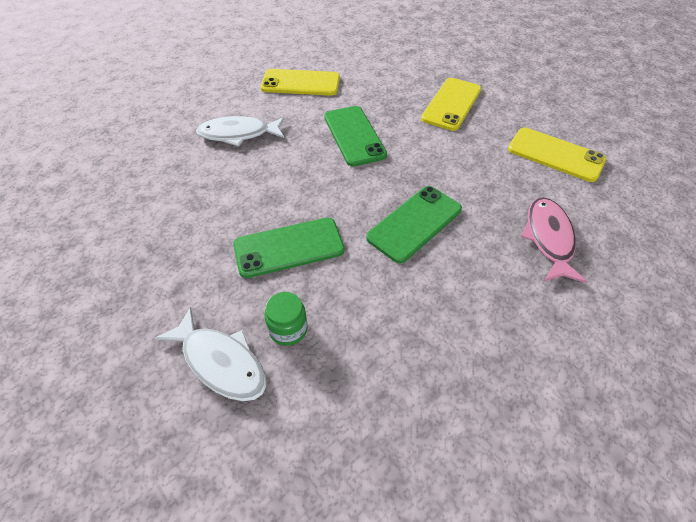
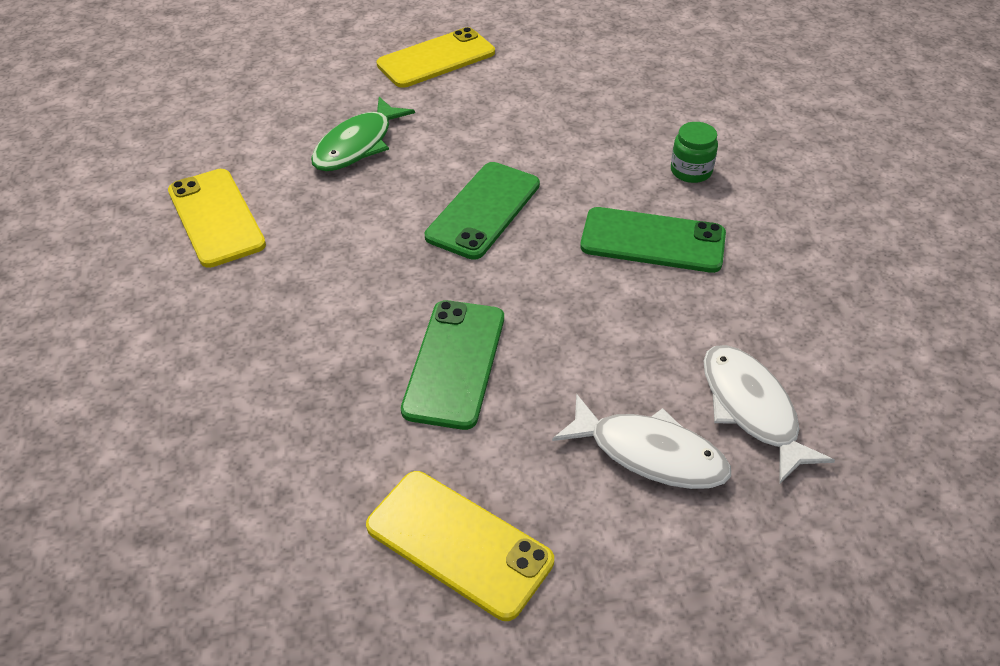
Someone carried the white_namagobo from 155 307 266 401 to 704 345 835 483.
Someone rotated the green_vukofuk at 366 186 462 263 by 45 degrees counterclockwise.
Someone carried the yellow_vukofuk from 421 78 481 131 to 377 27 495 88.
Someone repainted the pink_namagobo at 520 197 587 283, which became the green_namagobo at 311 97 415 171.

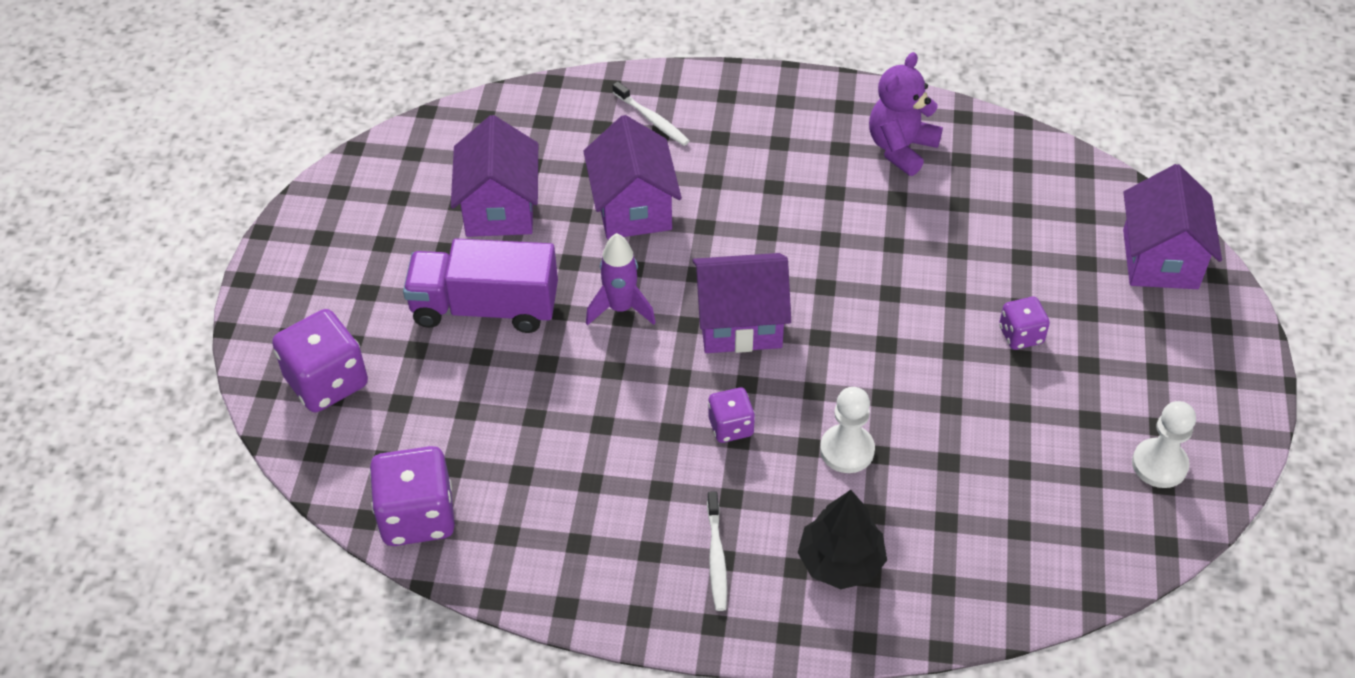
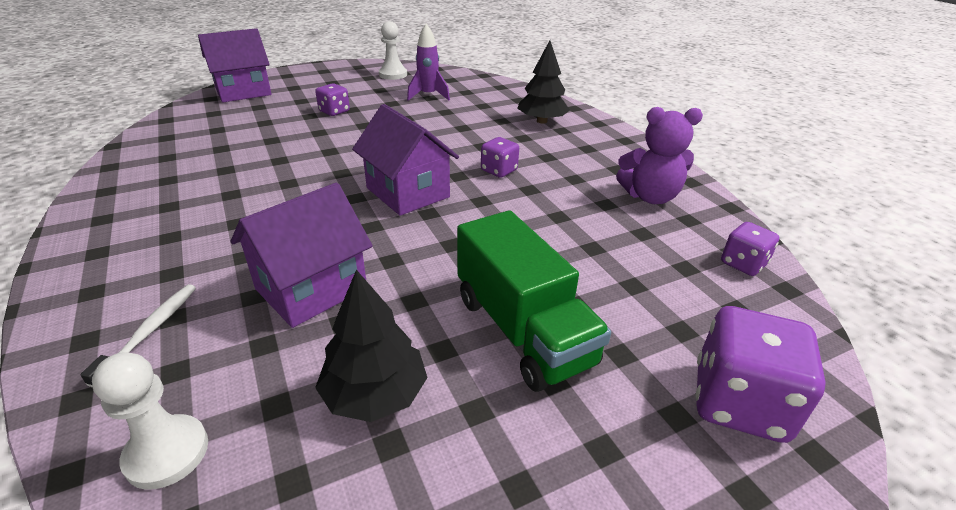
Someone scaled the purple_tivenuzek at 369 446 455 546 by 0.56.
Someone repainted the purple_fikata at 403 238 558 333, which became the green_fikata at 457 210 611 392.
Someone swapped the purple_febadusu at 451 115 538 237 for the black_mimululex at 315 270 427 422.
Someone carried the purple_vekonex from 586 233 656 326 to 407 24 450 101.
Someone took away the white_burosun at 707 491 727 611.
Someone carried the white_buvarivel from 820 387 875 473 to 92 352 208 490.
Someone carried the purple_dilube from 869 52 943 176 to 616 107 703 204.

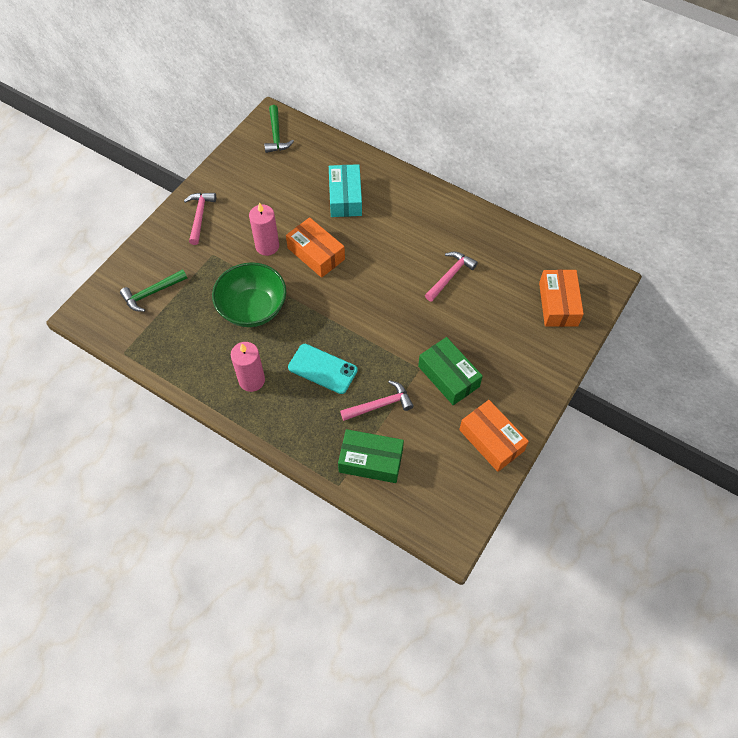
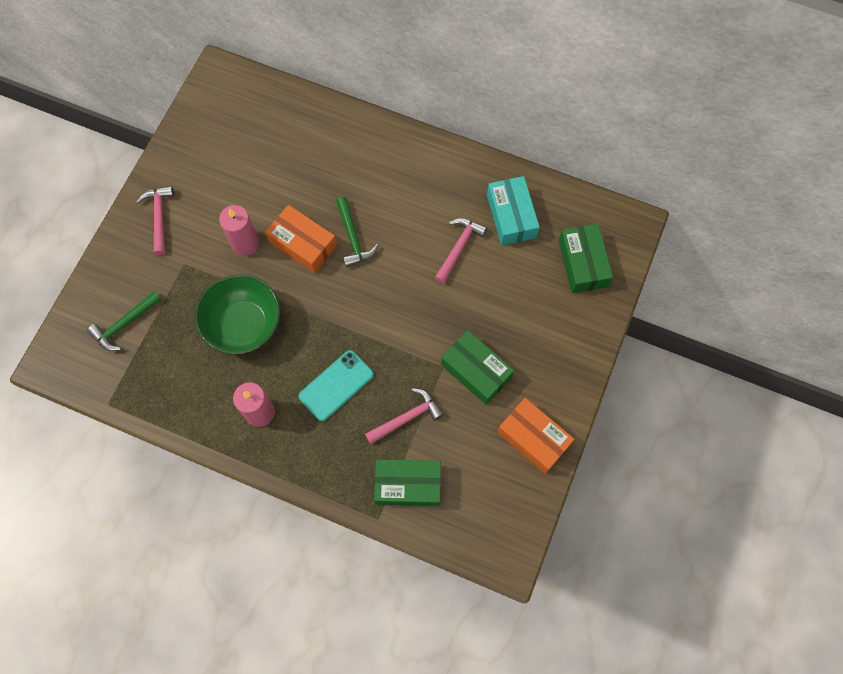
Someone carried the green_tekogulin from 264 105 294 153 to 336 197 378 267.
Someone rotated the turquoise_vukofuk at 288 344 358 394 by 60 degrees counterclockwise.
Someone carried the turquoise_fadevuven from 329 164 362 217 to 487 176 540 246.
Someone repainted the orange_fadevuven at 539 270 584 327, which became the green_fadevuven at 558 224 613 293.

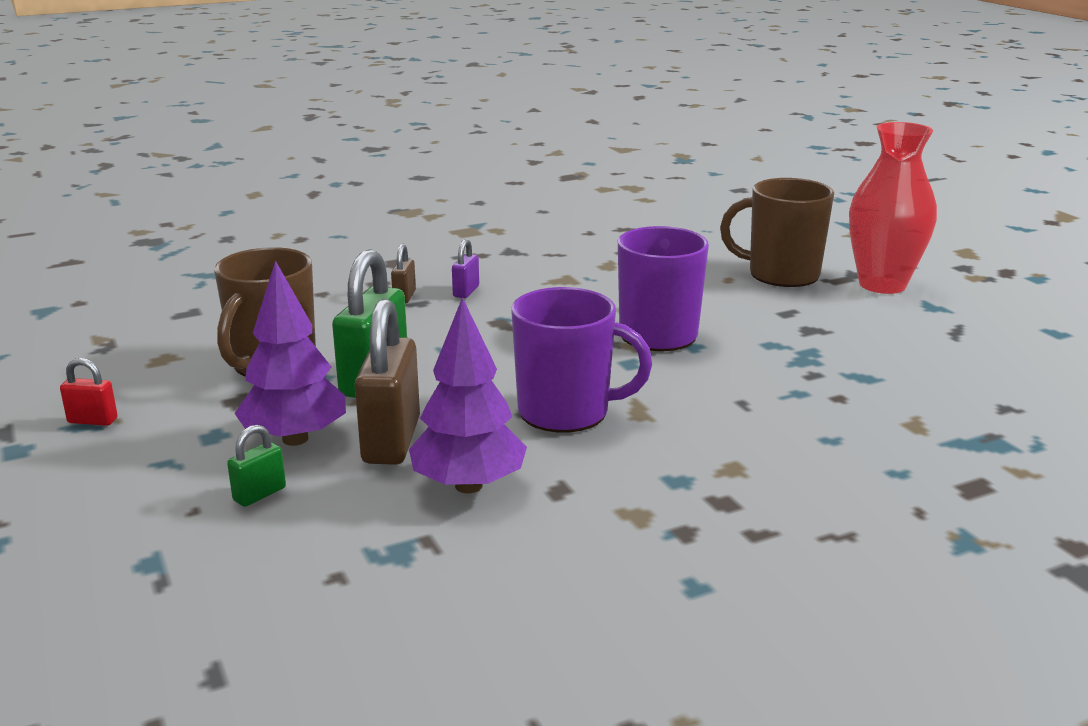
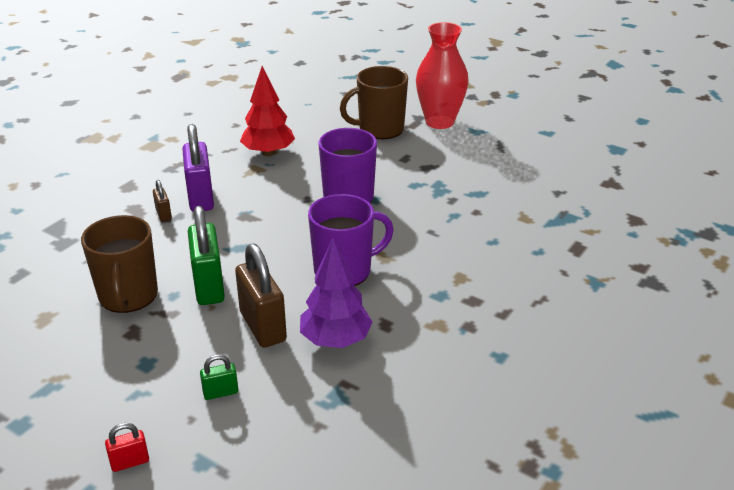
Someone carried the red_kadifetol from 60 358 118 426 to 105 423 149 472.
Someone rotated the green_kadifetol at 227 425 286 507 by 60 degrees clockwise.
Someone took away the purple_mimululex at 234 260 346 446.
Someone scaled the purple_kadifetol at 452 239 479 298 by 2.10.
Someone put down the red_mimululex at 240 66 295 156.

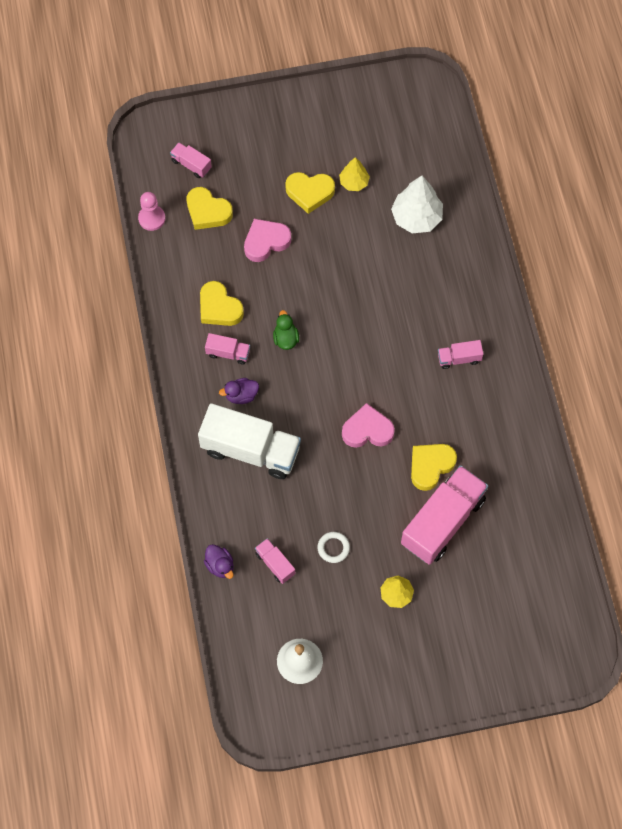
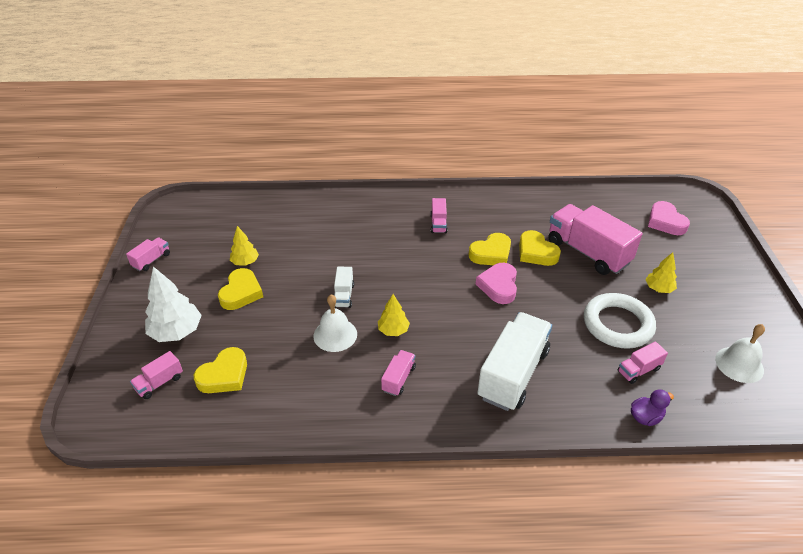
Someone took away the pink_buvarivel at 138 192 165 231.
Someone carried the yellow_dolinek from 200 281 244 326 to 469 233 511 265.
Someone took away the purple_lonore at 219 378 259 404.
Someone carried the pink_dolinek from 244 219 291 262 to 648 201 690 235.
Someone swapped the green_lonore at 273 310 299 350 for the yellow_mimululex at 378 294 410 336.
Someone scaled the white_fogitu at 317 532 350 563 by 2.24.
Someone carried the white_mimululex from 391 176 443 233 to 145 267 202 342.
Someone put down the pink_fikata at 126 237 170 271.
Someone put down the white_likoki at 313 294 357 352.
Someone put down the white_fikata at 334 267 354 308.

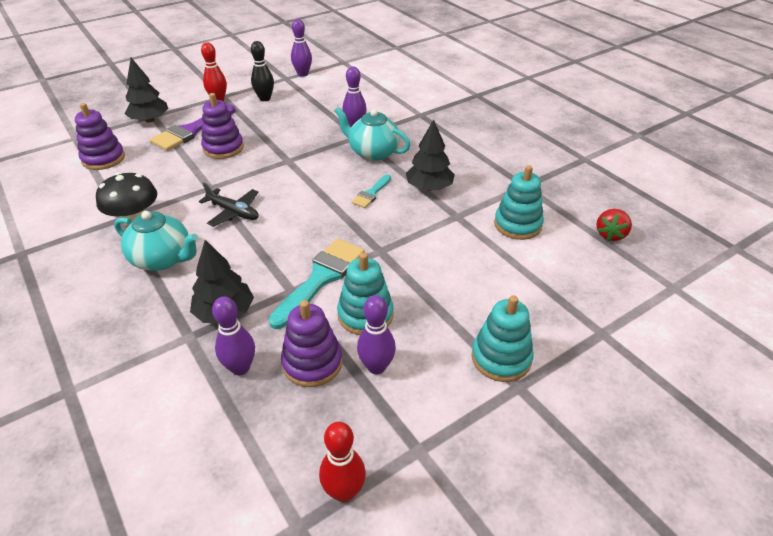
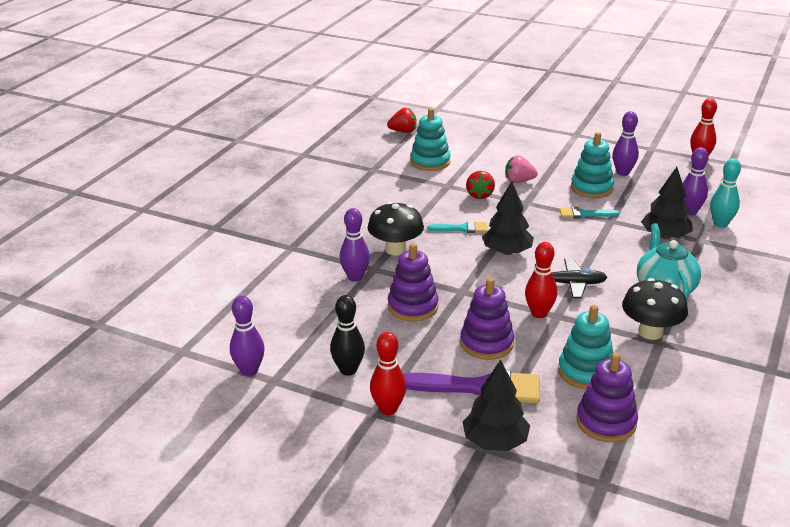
Someone rotated the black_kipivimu at 199 183 259 227 by 90 degrees clockwise.
Someone scaled the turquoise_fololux at 269 239 365 329 by 0.53.
Someone carried the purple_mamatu from 281 300 343 387 to 388 243 438 321.
Someone swapped the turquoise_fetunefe at 334 107 410 161 for the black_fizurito at 368 202 424 256.
Someone carried the black_mimululex from 406 119 455 191 to 482 181 534 255.
Someone carried the turquoise_mamatu from 471 295 534 382 to 558 305 614 389.
Someone put down the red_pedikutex at 466 171 495 199.
Someone put down the pink_pedikutex at 505 155 538 183.
Someone put down the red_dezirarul at 525 242 557 318.
Someone put down the turquoise_dezirarul at 710 158 741 228.

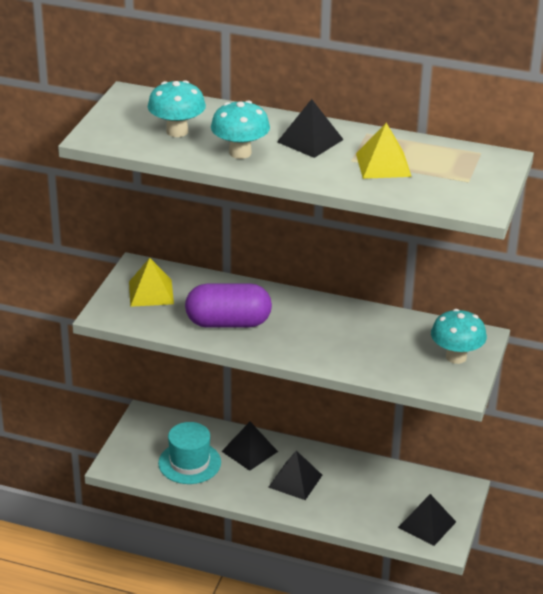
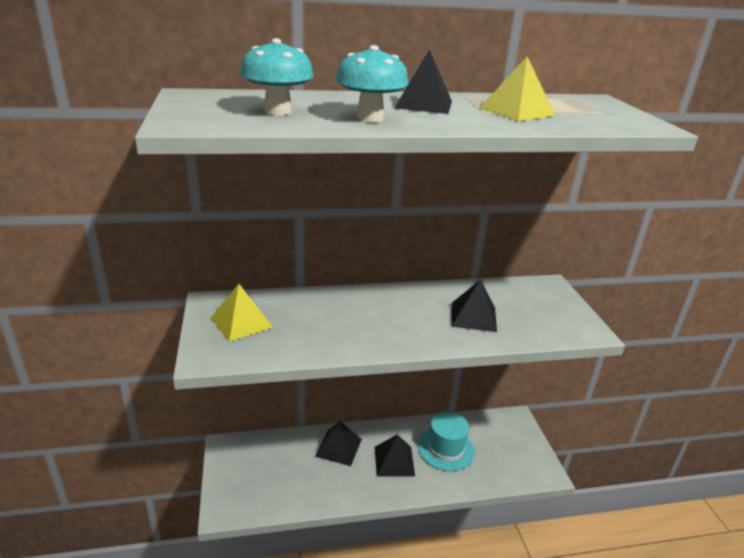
Someone carried the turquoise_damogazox from 158 422 221 484 to 418 412 475 471.
Someone took away the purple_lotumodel at 185 283 272 328.
Someone carried the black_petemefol from 398 494 456 546 to 452 279 497 332.
Someone took away the turquoise_fizurito at 431 309 487 364.

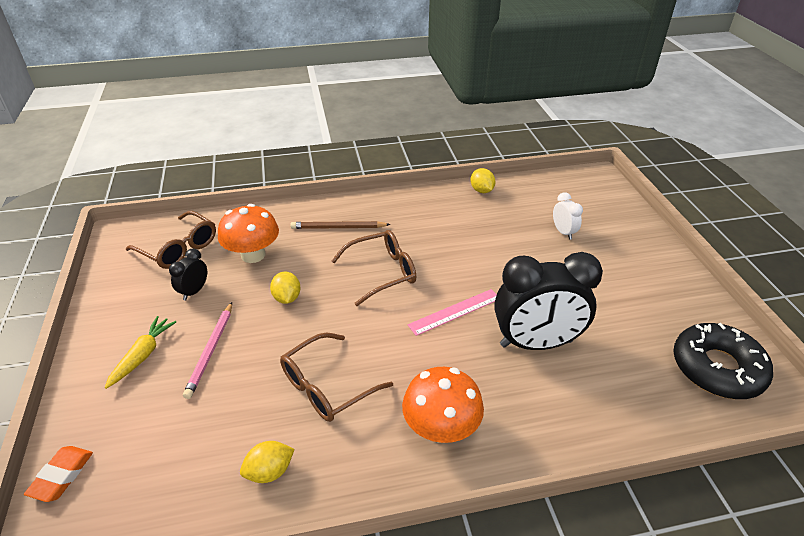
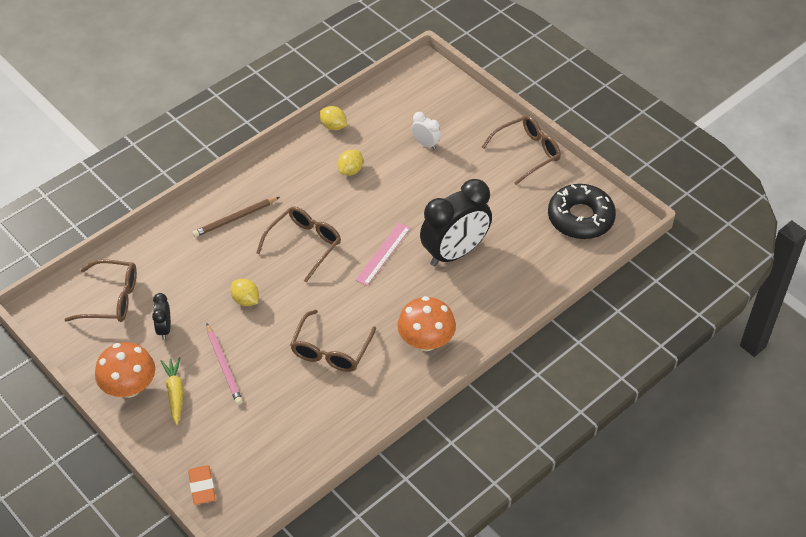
Someone carried the orange_fizurito from 218 204 279 263 to 95 342 155 398.
Someone carried the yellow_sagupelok from 240 441 295 483 to 338 150 363 176.
Someone put down the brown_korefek at 482 115 561 185.

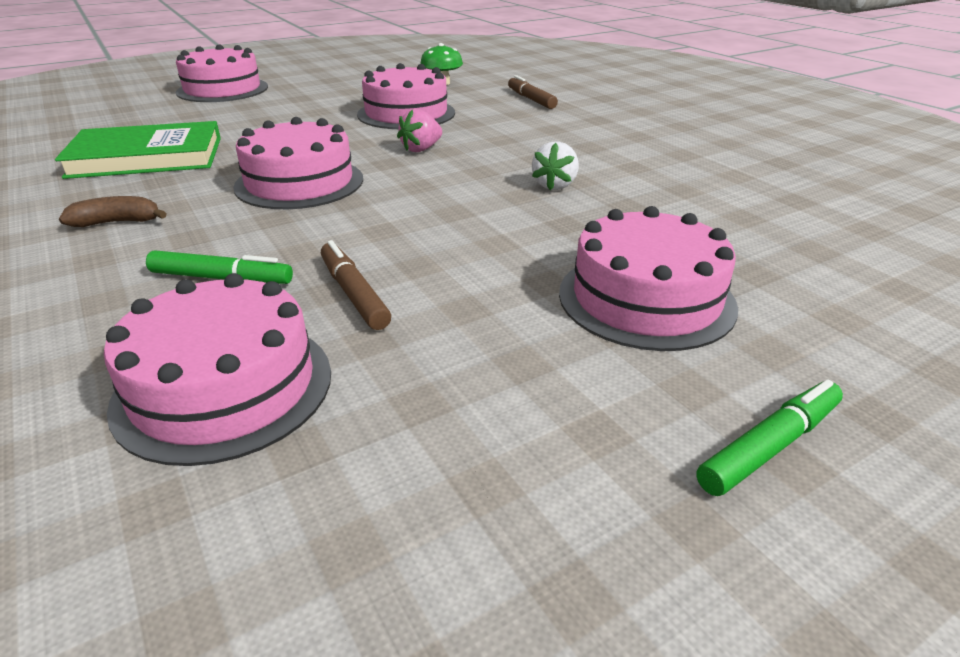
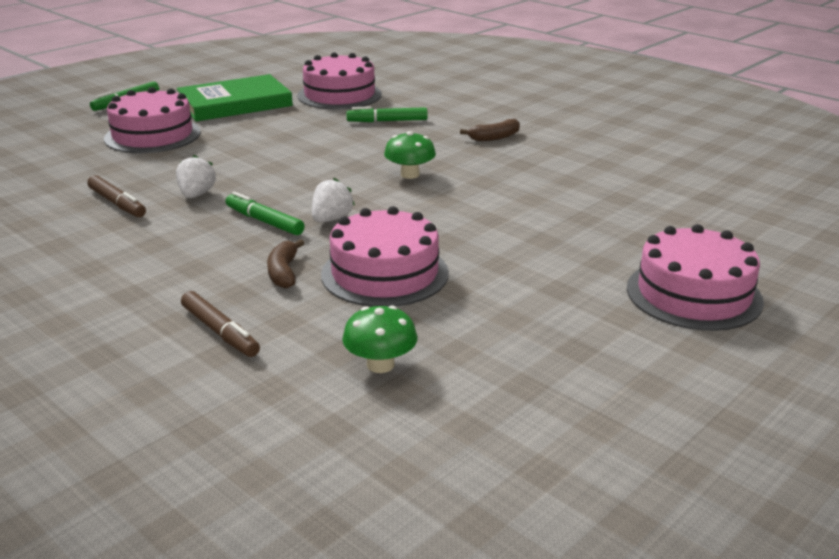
Someone carried the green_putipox from 55 121 221 179 to 177 74 293 121.
Someone swapped the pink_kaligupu at 233 117 363 209 for the green_fizurito at 384 131 436 179.
Someone carried the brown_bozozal from 321 240 391 330 to 87 175 146 217.
Someone repainted the pink_pedikutex at 397 109 442 152, which became the white_pedikutex at 312 178 355 222.
Someone put down the green_bozozal at 226 192 305 235.
Someone put down the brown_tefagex at 267 239 304 288.

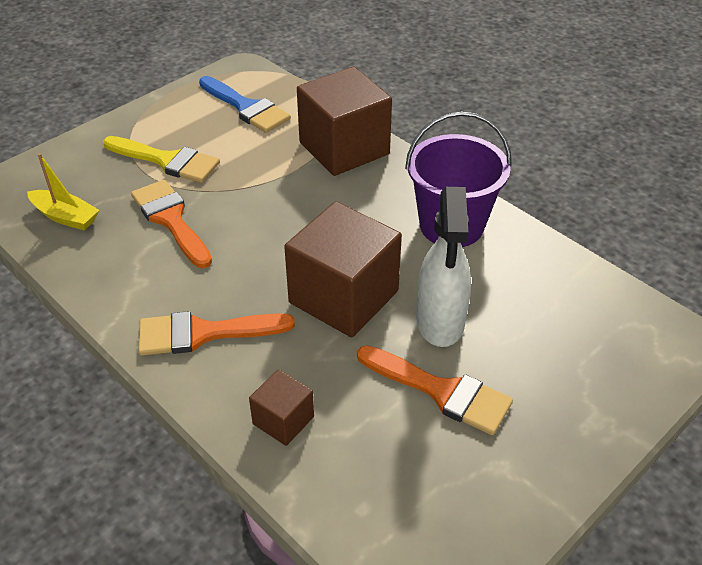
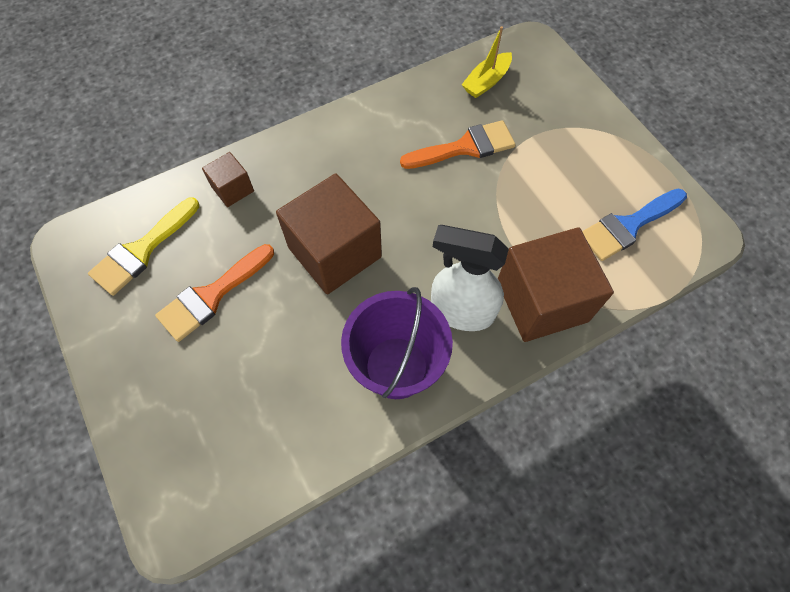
Someone carried the yellow_fololux from 103 136 220 183 to 88 198 199 296.
Someone took away the orange_fololux at 139 311 295 356.
Someone carried the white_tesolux from 416 187 471 347 to 431 225 509 331.

